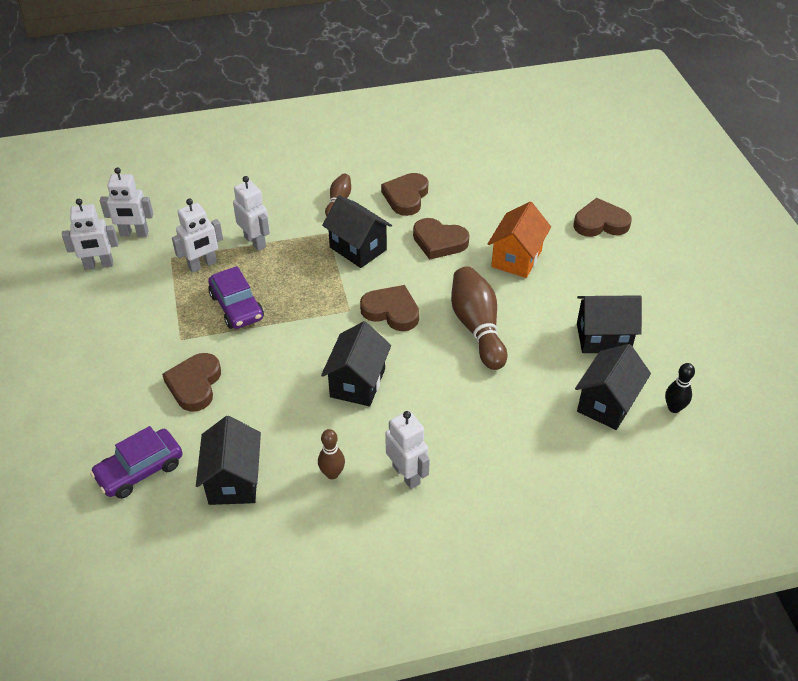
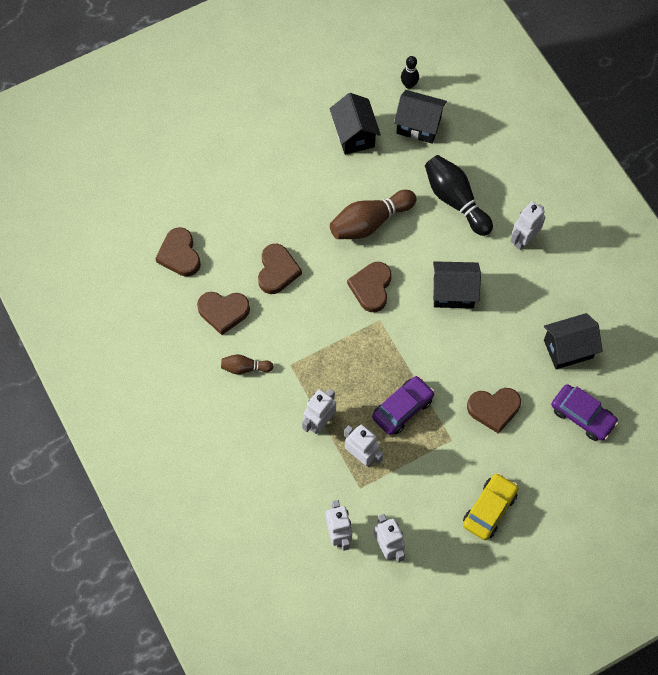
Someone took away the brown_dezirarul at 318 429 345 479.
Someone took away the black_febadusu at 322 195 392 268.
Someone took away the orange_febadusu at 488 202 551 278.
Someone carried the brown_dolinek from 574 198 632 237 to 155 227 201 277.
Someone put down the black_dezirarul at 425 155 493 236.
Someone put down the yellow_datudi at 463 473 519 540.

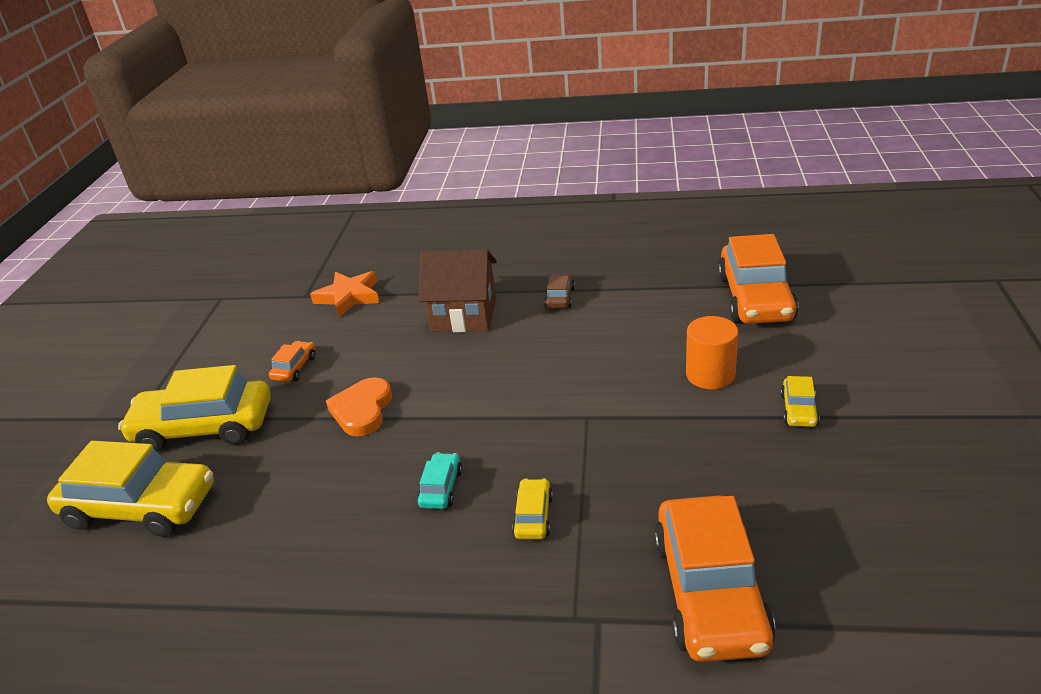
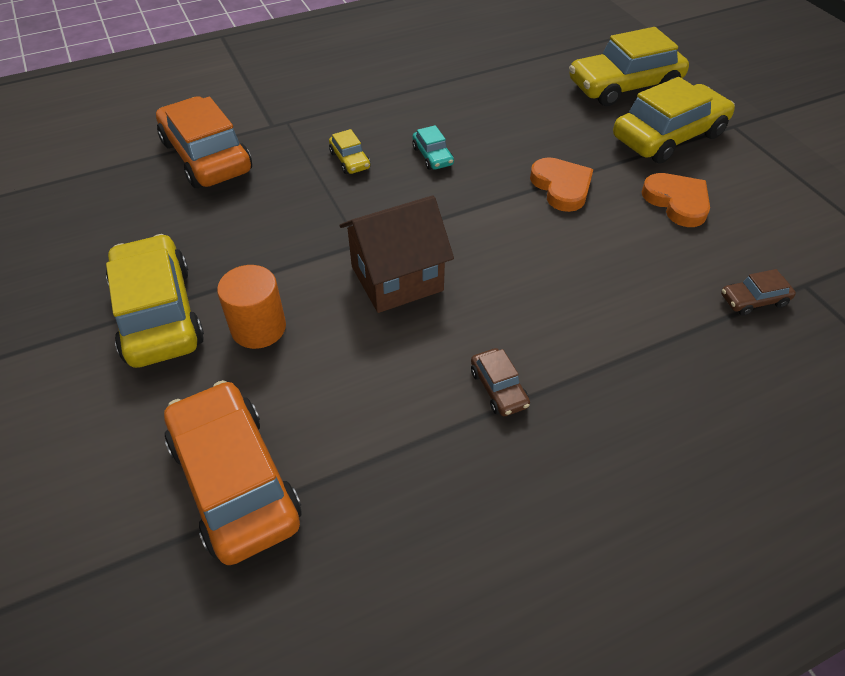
Someone swapped the orange_datudi at 269 341 315 382 for the orange_dolinek at 642 173 710 227.
Someone swapped the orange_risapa at 310 271 380 317 for the brown_datudi at 721 269 796 316.
Someone carried the brown_febadusu from 418 249 497 332 to 340 195 454 313.
Someone scaled the yellow_datudi at 780 376 820 427 by 2.24.

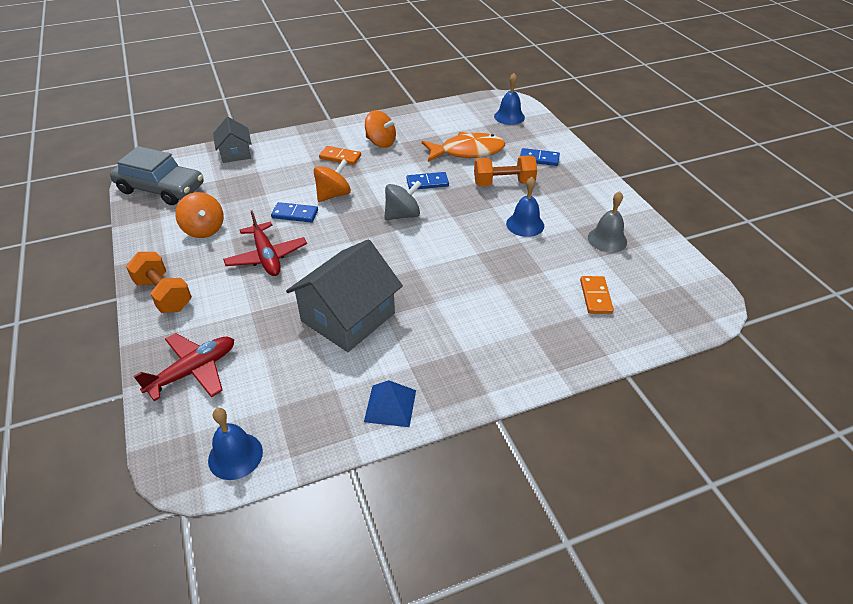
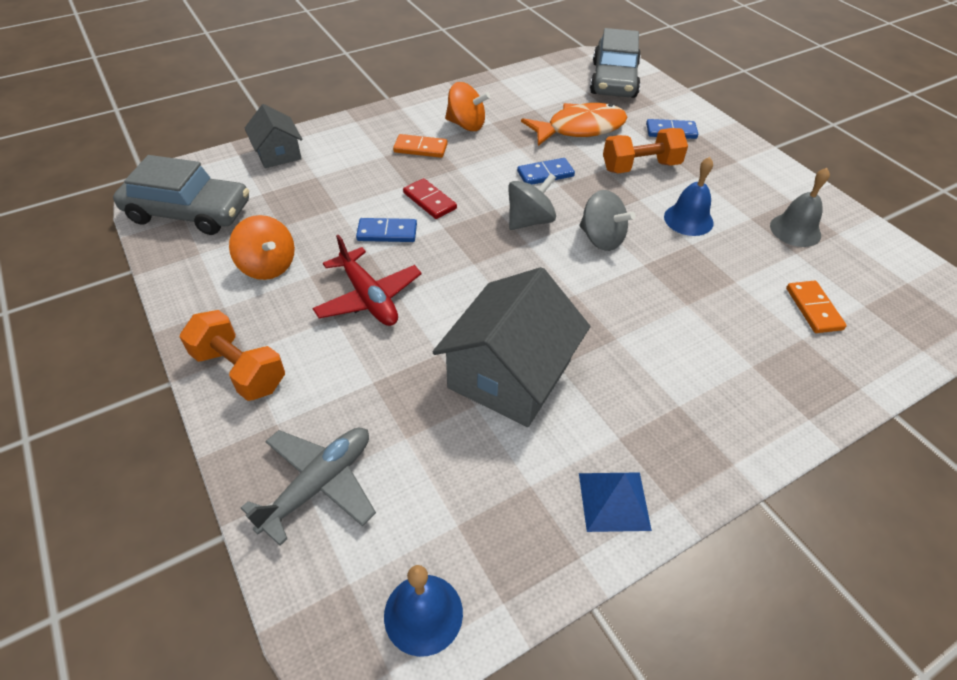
Someone repainted the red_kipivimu at 134 333 234 401, which became the grey_kipivimu at 241 427 376 546.
Someone swapped the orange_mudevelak at 314 159 351 202 for the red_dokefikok at 403 178 457 219.
Someone swapped the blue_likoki at 494 73 525 125 for the grey_datudi at 590 28 641 98.
Someone put down the grey_mudevelak at 580 190 635 251.

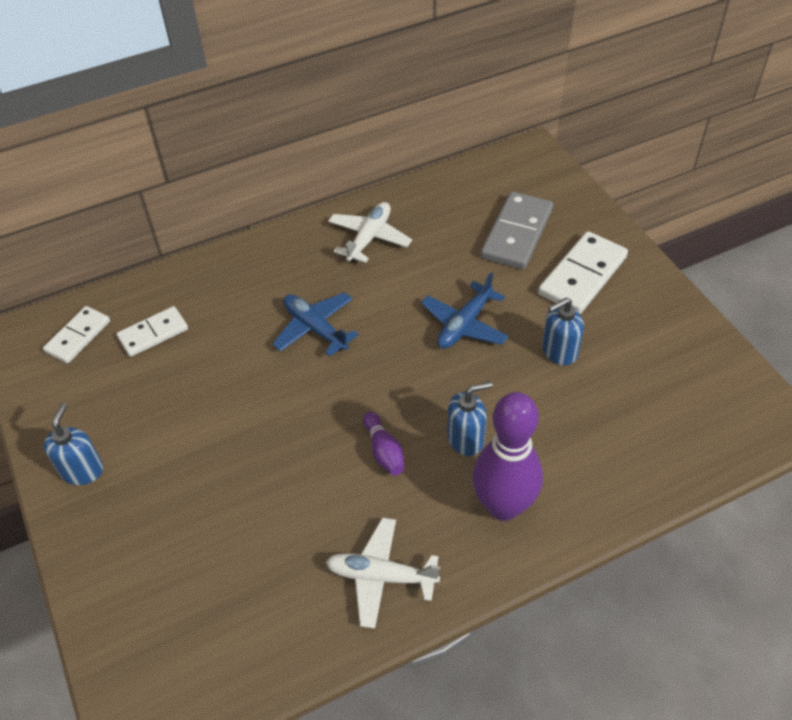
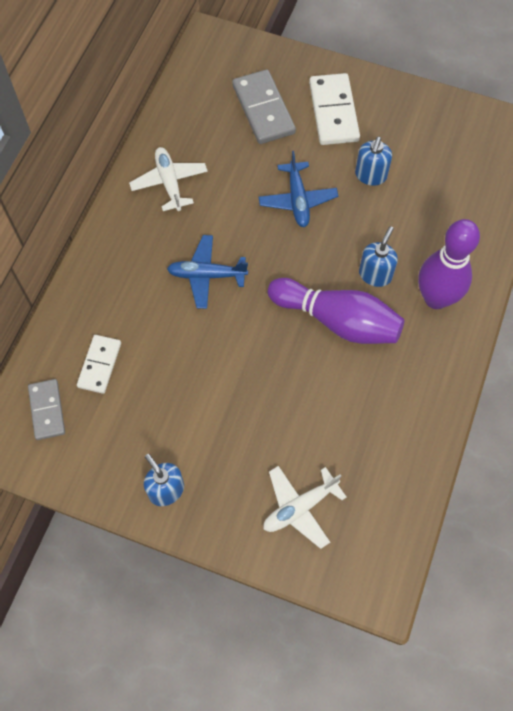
Someone repainted the white_dokefikok at 43 306 110 364, which became the grey_dokefikok at 28 379 65 440.
Someone carried the white_kipivimu from 326 518 440 629 to 263 466 346 549.
Someone scaled the purple_dezirarul at 363 412 404 476 by 2.17.

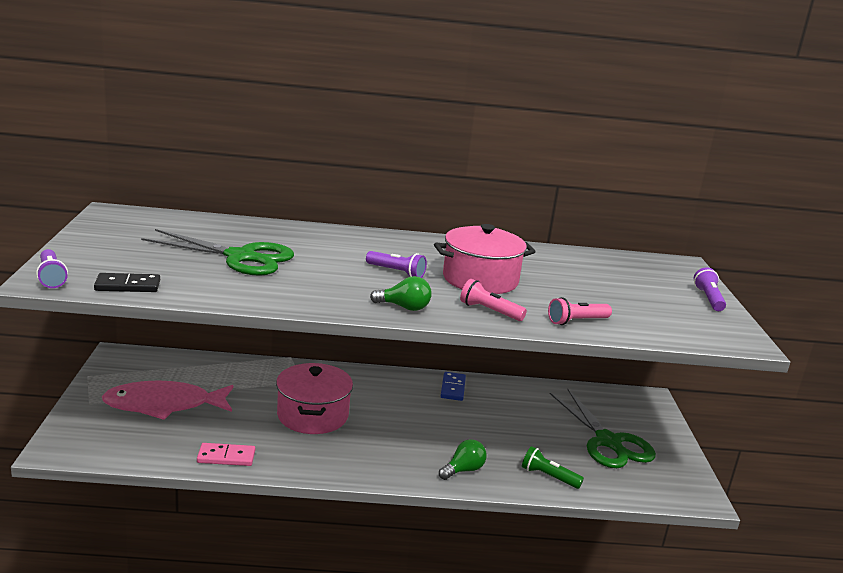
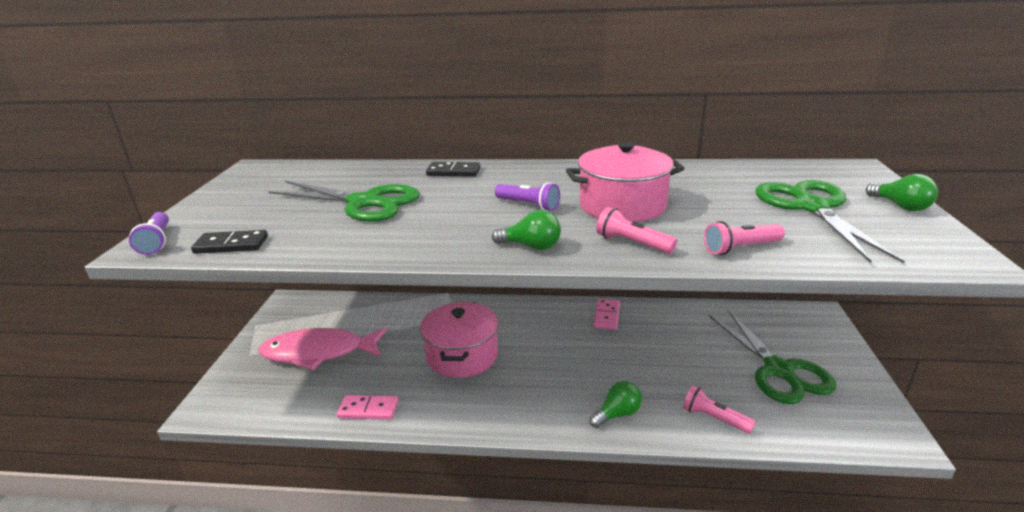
Someone repainted the blue_dokefikok at 441 372 466 401, which became the pink_dokefikok at 594 299 620 330.
Someone repainted the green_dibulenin at 522 446 584 489, which became the pink_dibulenin at 683 385 756 434.
Someone swapped the purple_dibulenin at 694 267 726 311 for the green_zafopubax at 866 174 938 212.
Someone put down the black_dokefikok at 426 162 480 177.
Someone put down the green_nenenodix at 755 180 905 263.

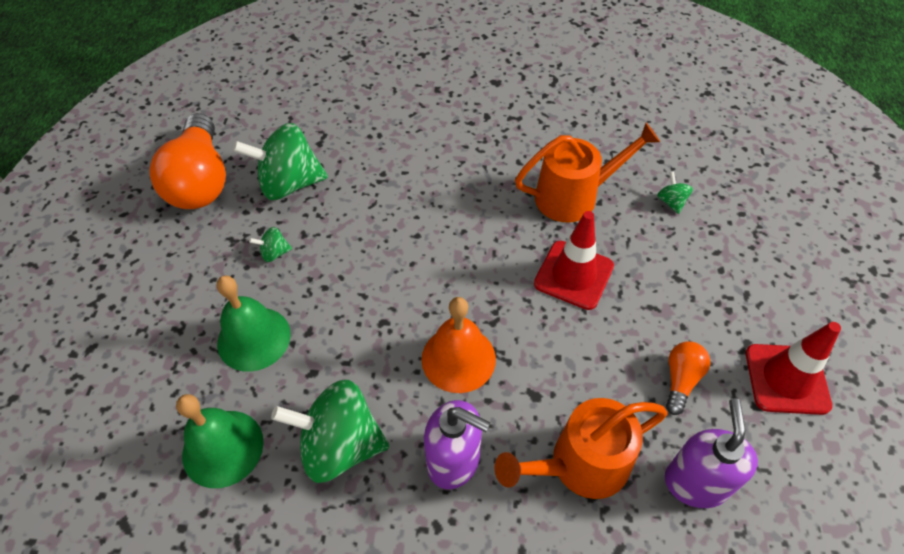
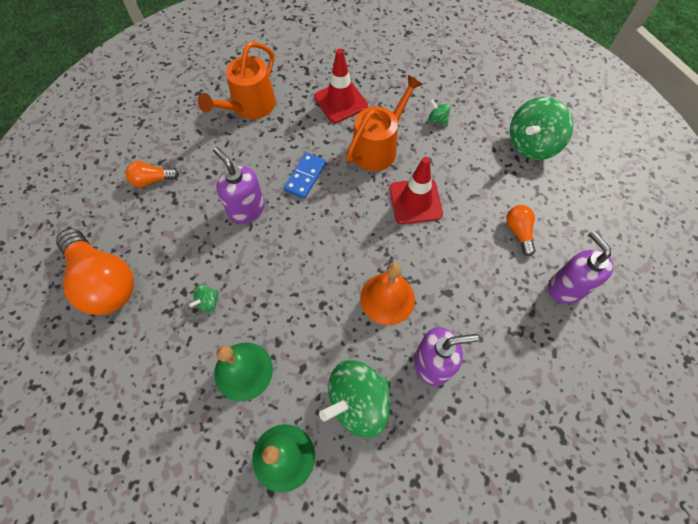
Someone carried the green_mudevelak from 233 123 328 200 to 510 97 573 160.
Someone carried the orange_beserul from 494 398 668 499 to 198 42 276 119.
Someone carried the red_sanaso from 746 322 841 415 to 314 49 368 123.
Someone put down the orange_zafopubax at 125 161 179 187.
Someone put down the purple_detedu at 213 147 265 224.
Someone put down the blue_dokefikok at 284 153 326 199.

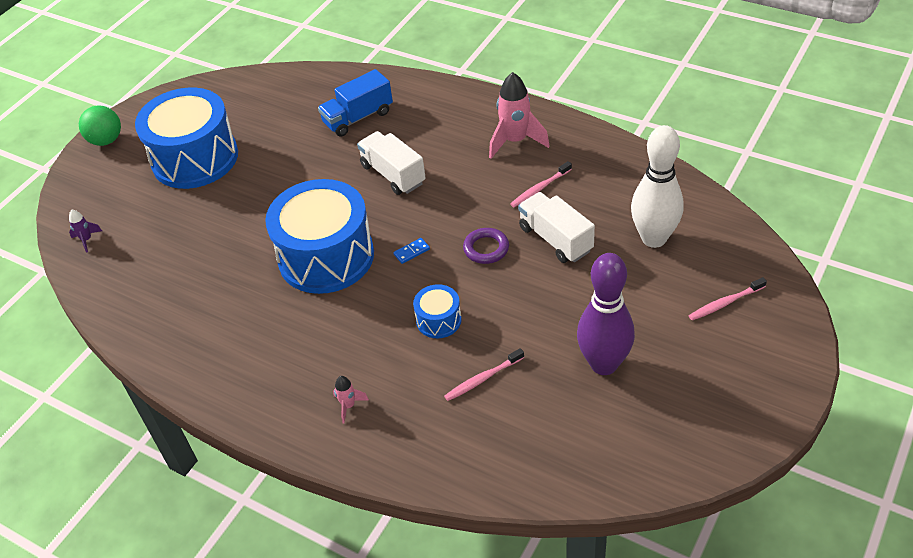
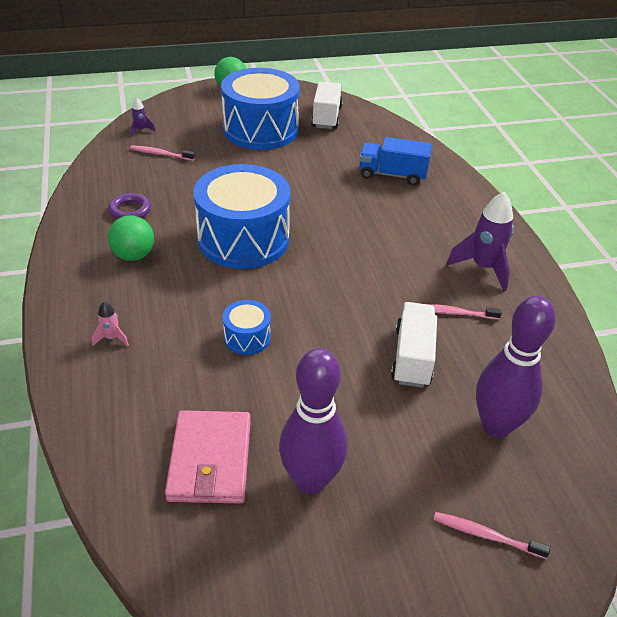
Someone carried the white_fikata from 357 131 426 195 to 311 82 343 129.
Someone took away the blue_dokefikok at 393 238 430 264.
Someone carried the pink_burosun from 444 348 524 401 to 130 145 195 161.
Someone carried the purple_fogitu from 463 228 509 264 to 108 193 151 219.
Someone repainted the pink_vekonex at 489 72 550 159, which became the purple_vekonex at 446 192 514 291.
Someone repainted the white_dezirarul at 631 125 684 248, which became the purple_dezirarul at 476 296 556 438.
Someone put down the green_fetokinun at 108 215 154 261.
Someone put down the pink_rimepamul at 165 410 251 503.

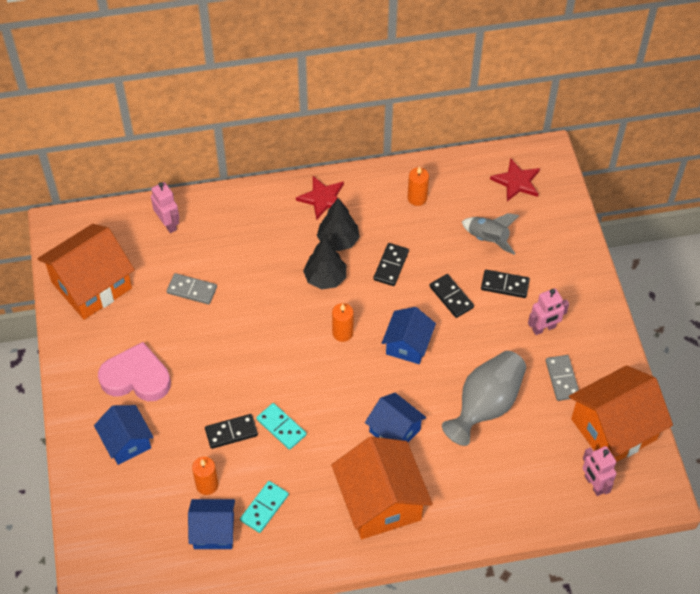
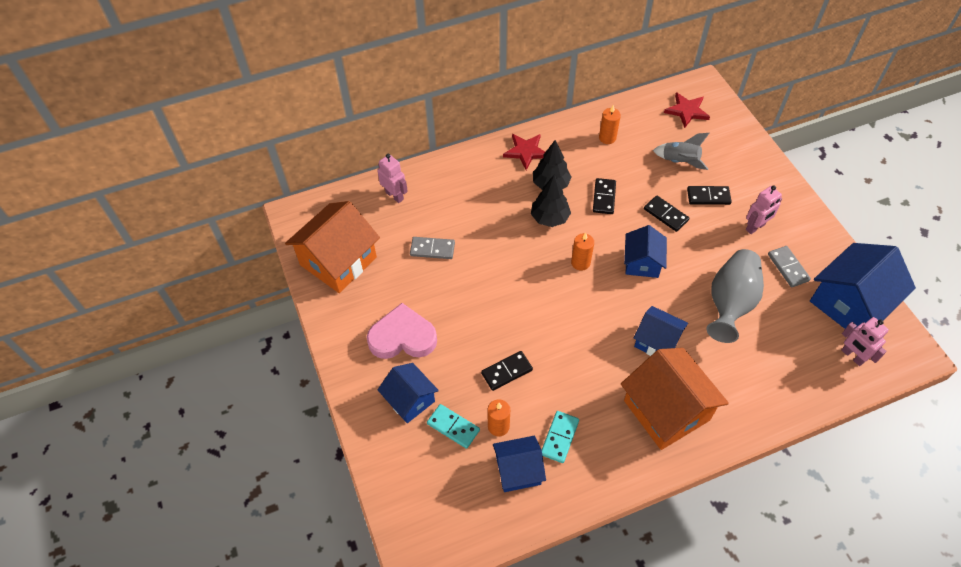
Someone carried the turquoise_dokefikok from 256 403 307 450 to 427 404 480 449.
Someone repainted the orange_febadusu at 569 365 673 462, which became the blue_febadusu at 810 243 916 329.

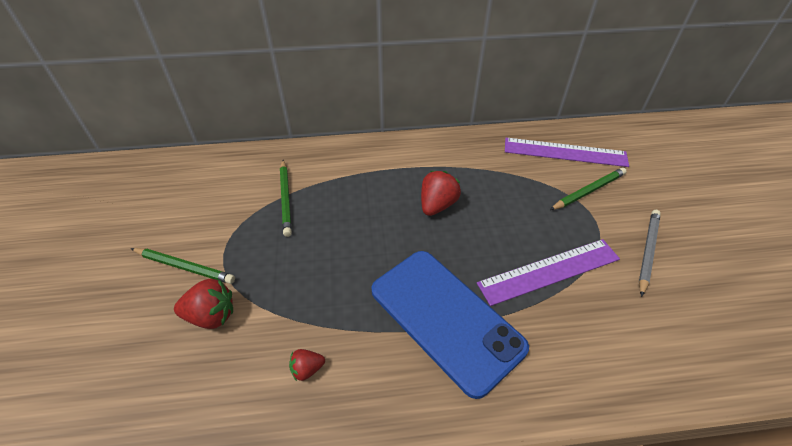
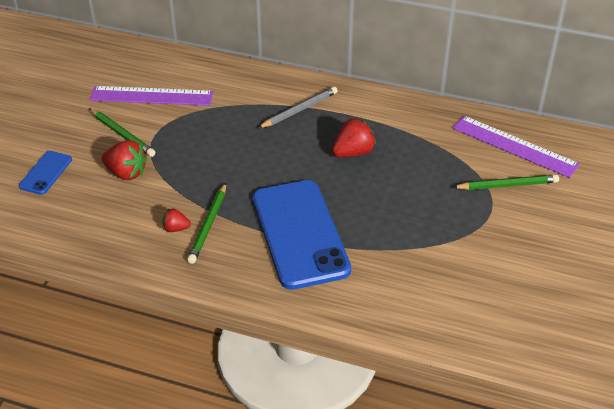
Someone carried the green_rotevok from 280 160 292 237 to 187 183 226 264.
Someone carried the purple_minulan from 477 239 620 306 to 89 86 213 106.
Someone carried the grey_rotevok from 639 210 661 297 to 258 87 338 128.
Someone put down the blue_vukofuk at 19 151 72 195.

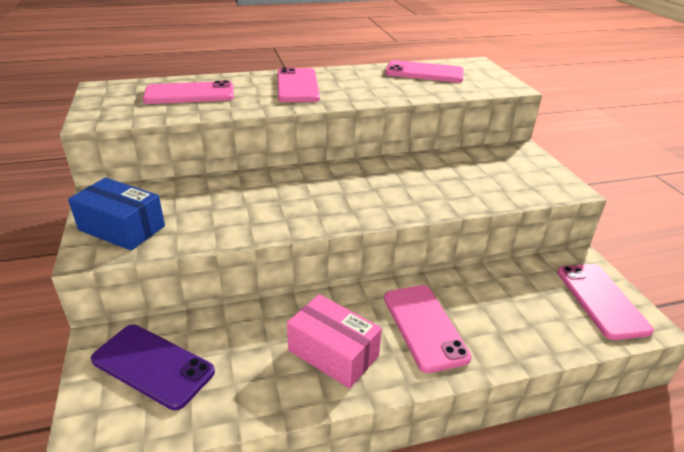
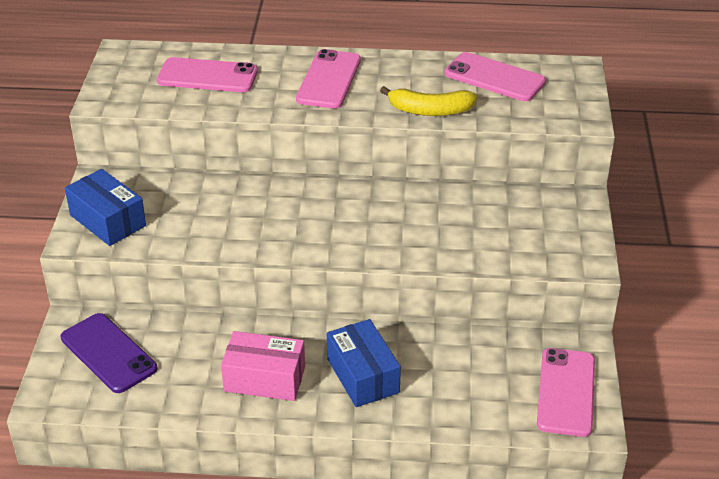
Someone rotated the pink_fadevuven at 287 294 382 388 by 45 degrees counterclockwise.
Someone swapped the pink_vukofuk at 384 285 471 373 for the blue_fadevuven at 327 319 401 407.
Someone put down the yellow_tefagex at 380 86 477 116.

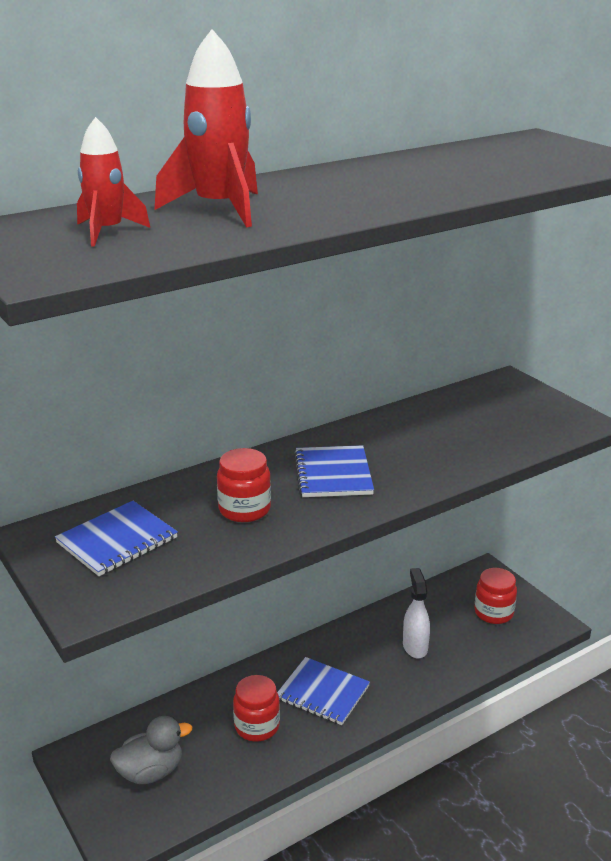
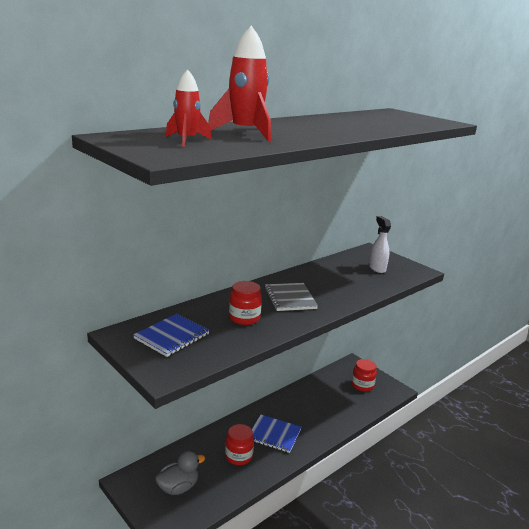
Someone repainted the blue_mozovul at 294 445 374 497, which became the grey_mozovul at 265 283 318 311.
Someone carried the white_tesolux from 403 568 430 658 to 369 216 391 273.

